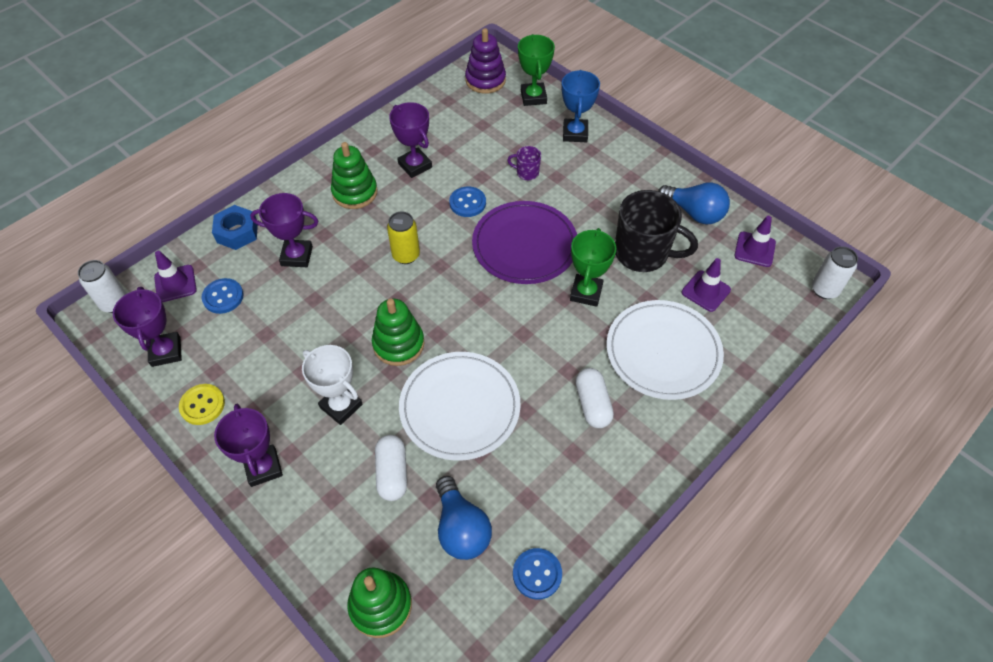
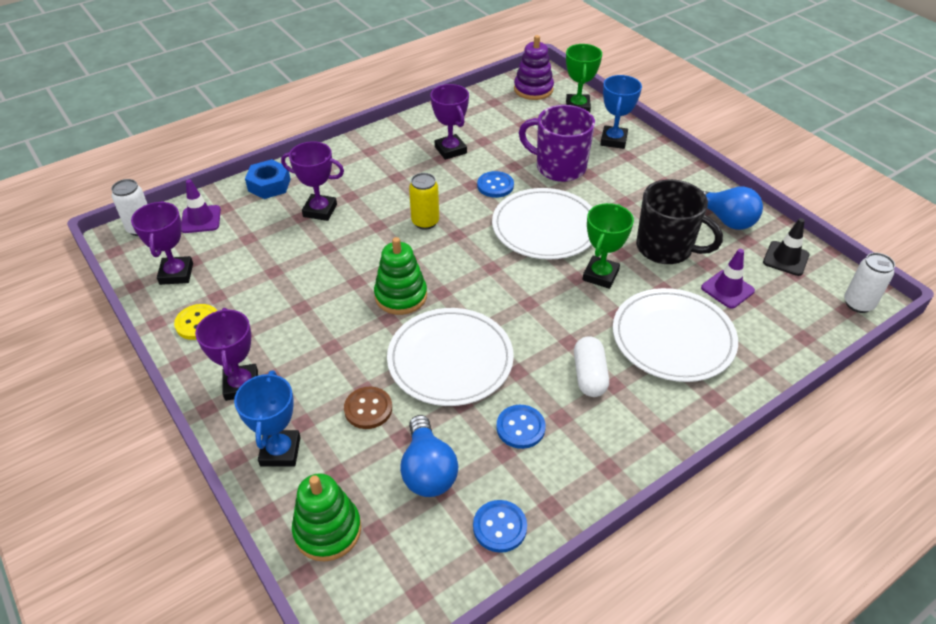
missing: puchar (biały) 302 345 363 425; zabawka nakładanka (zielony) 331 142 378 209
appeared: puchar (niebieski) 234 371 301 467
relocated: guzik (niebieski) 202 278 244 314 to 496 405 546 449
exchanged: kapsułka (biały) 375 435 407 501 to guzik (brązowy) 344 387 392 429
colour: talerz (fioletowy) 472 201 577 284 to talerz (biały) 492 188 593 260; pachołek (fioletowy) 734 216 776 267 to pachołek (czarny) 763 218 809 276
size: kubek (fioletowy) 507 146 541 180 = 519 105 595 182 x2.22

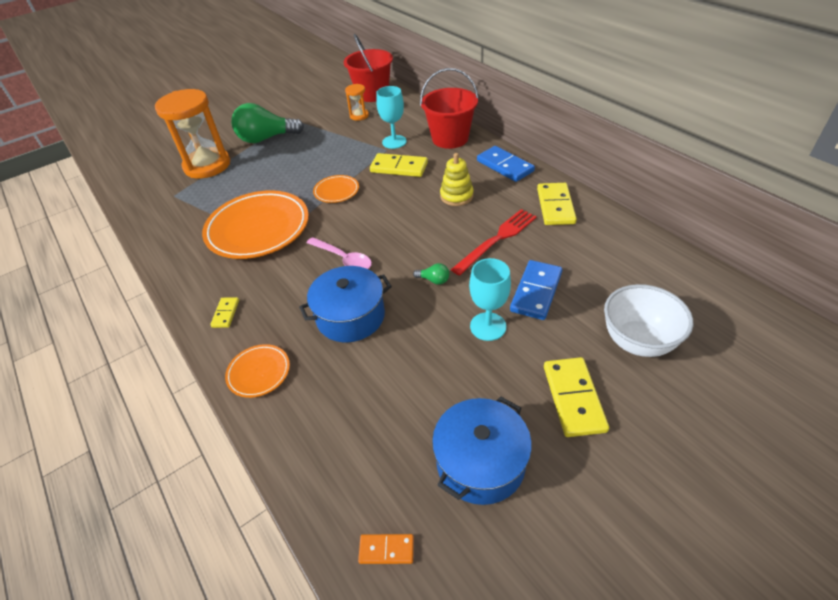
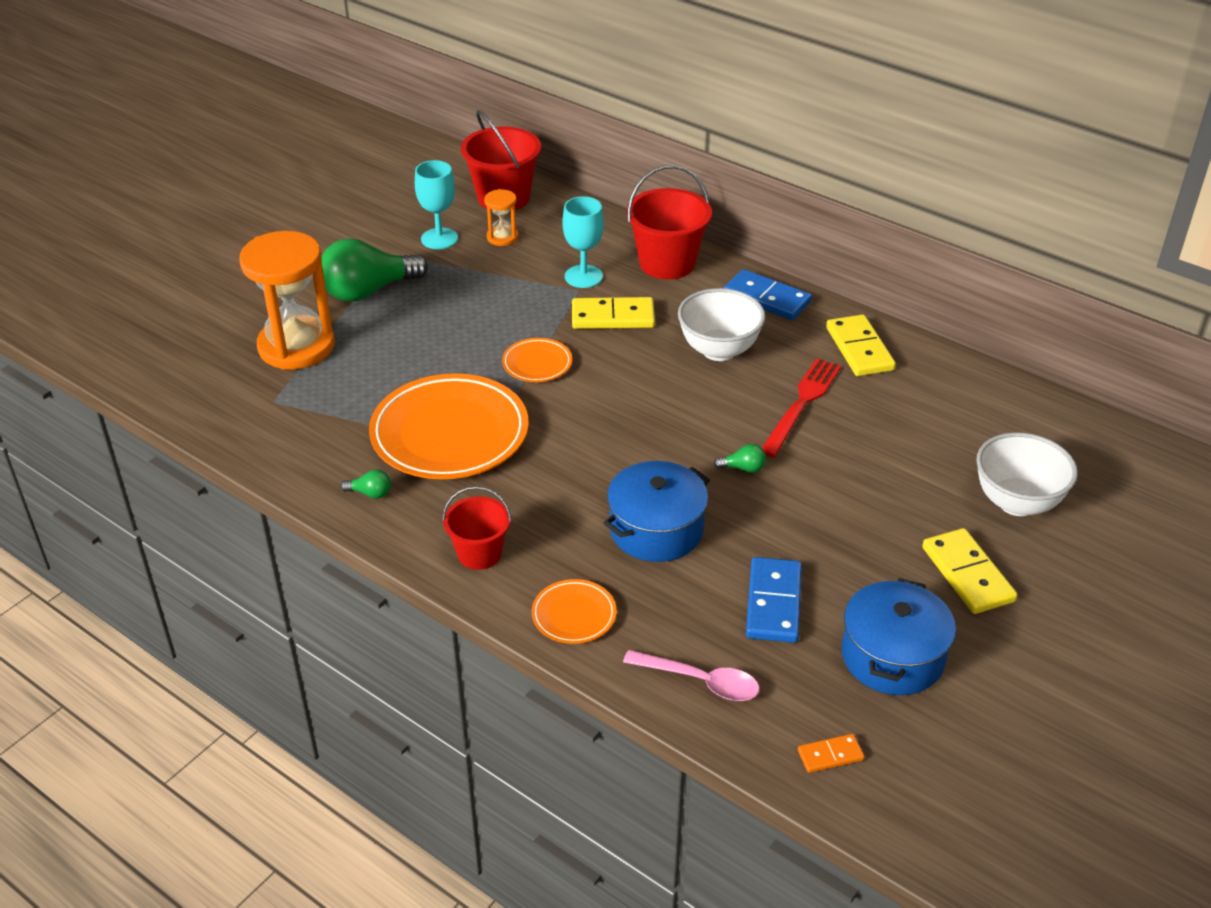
appeared: żarówka (zielony) 341 469 391 499
relocated: kielich (turkusowy) 469 258 511 341 to 415 160 458 249; łyżka (różowy) 306 237 372 269 to 623 650 760 701; kostka domina (niebieski) 510 260 562 320 to 746 557 802 643
exchanged: kostka domina (żółty) 210 297 239 328 to wiadro (czerwony) 443 486 512 570; zabawka nakładanka (żółty) 440 153 474 206 to miska (biały) 678 288 765 361

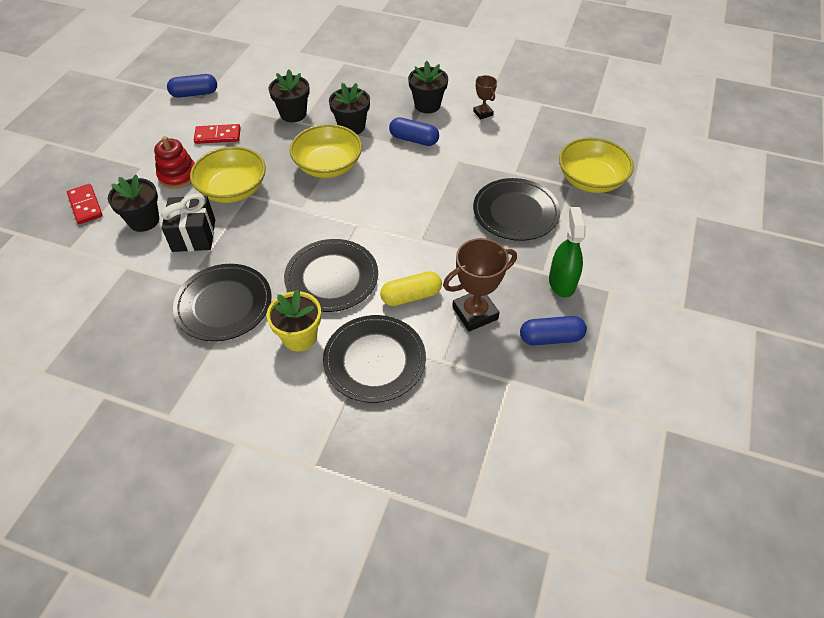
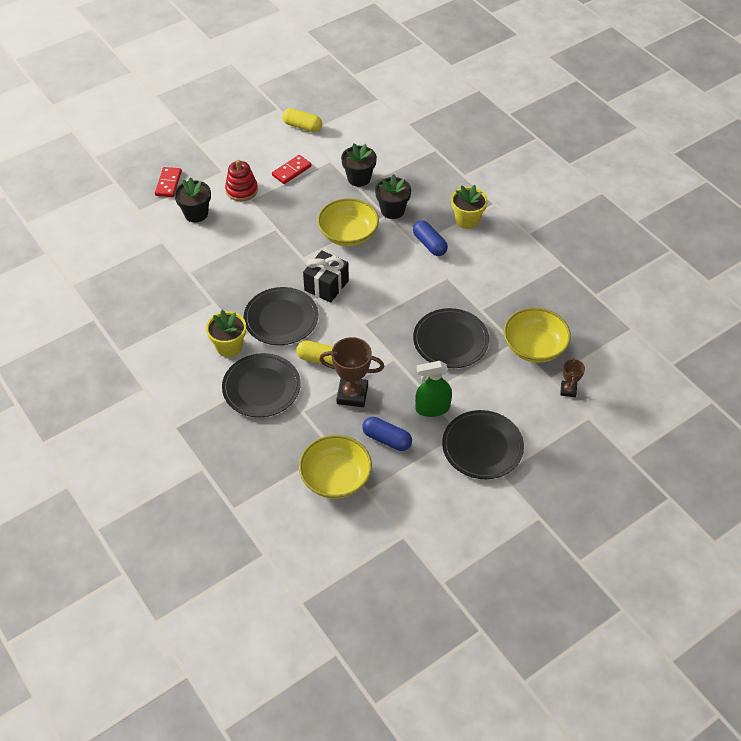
relocated: miska (żółty) 190 147 266 203 to 299 435 372 499; prezent (czarny) 161 194 215 252 to 303 250 349 303; talerz (czarny) 173 264 272 341 to 442 410 524 479; puchar (brązowy) 473 75 497 119 to 560 357 585 397
colour: kapsułka (niebieski) 167 74 217 98 to kapsułka (żółty) 282 108 322 132; doniczka (czarny) 408 61 448 113 to doniczka (żółty) 451 185 488 229
spun: kostka domina (czerwony) 194 124 241 144 = 272 155 311 184 75 degrees counterclockwise; spryskiwacz (zielony) 549 207 586 298 = 415 361 452 417 135 degrees counterclockwise

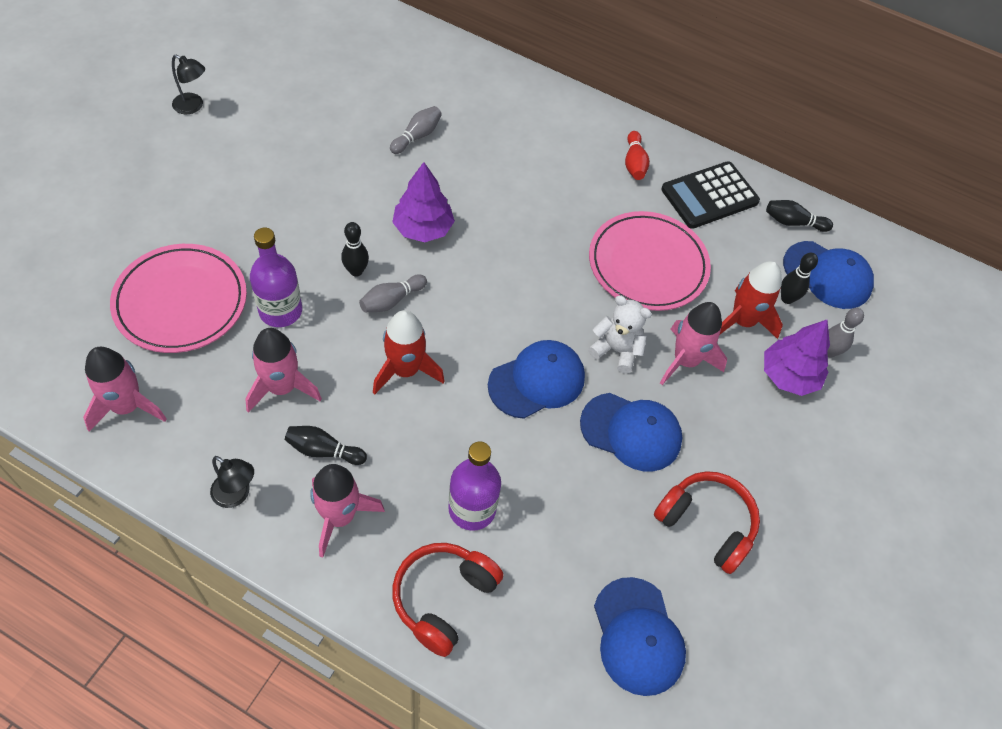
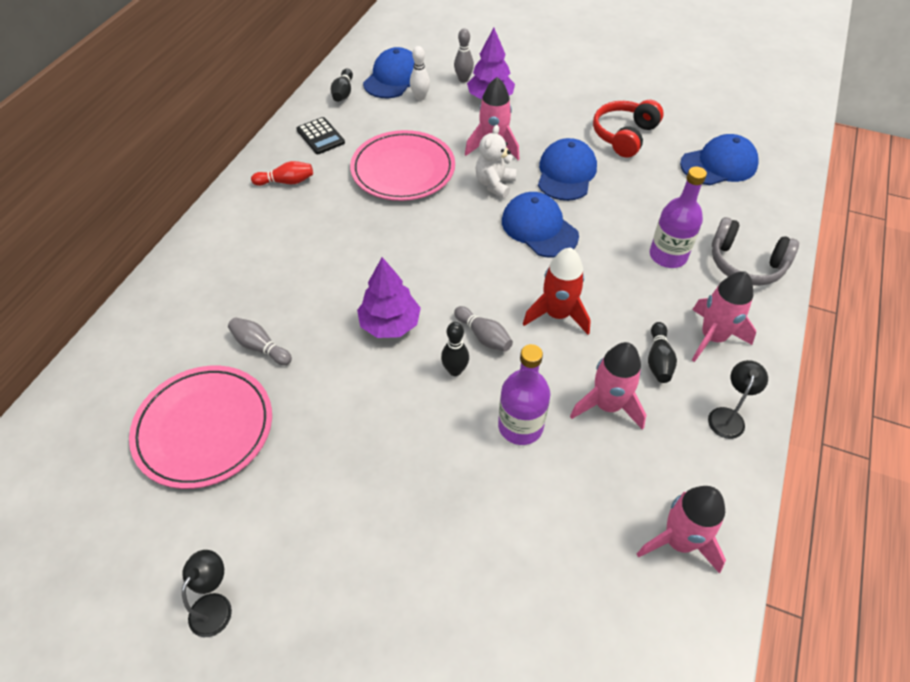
missing: rakieta (czerwony) 720 261 783 339
relocated: talerz (różowy) 110 244 247 353 to 129 366 272 489
colour: kręgiel (czarny) 781 253 818 304 to kręgiel (biały) 410 46 430 101; słuchawki (czerwony) 392 543 503 657 to słuchawki (szary) 712 217 799 286
size: kalkulator (czarny) 661 161 760 229 = 296 117 345 154 x0.64

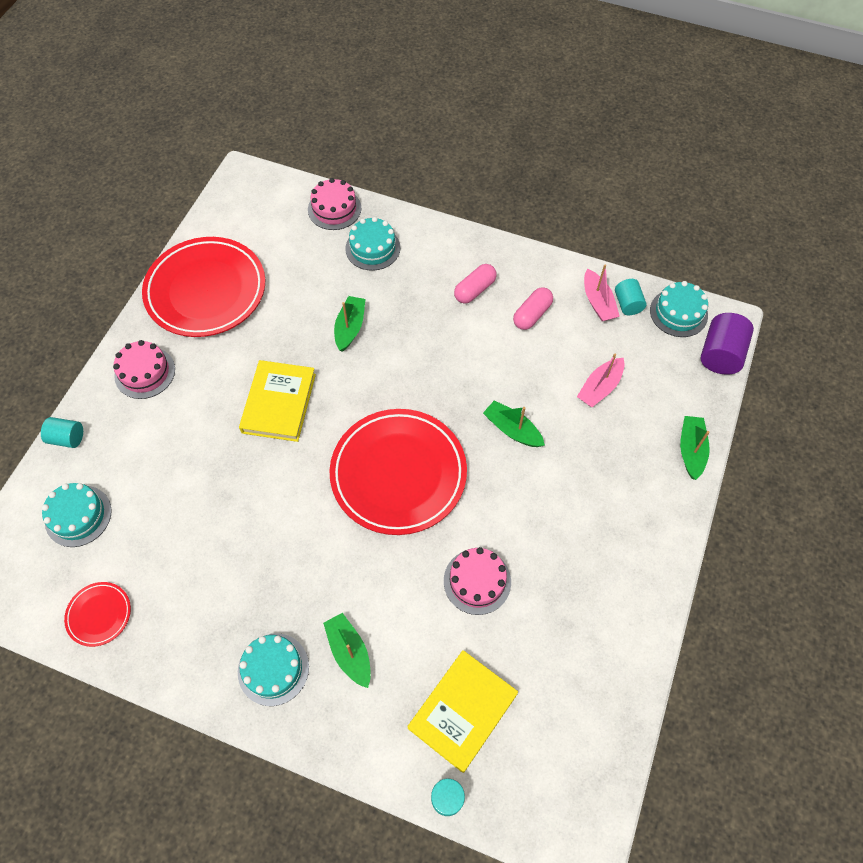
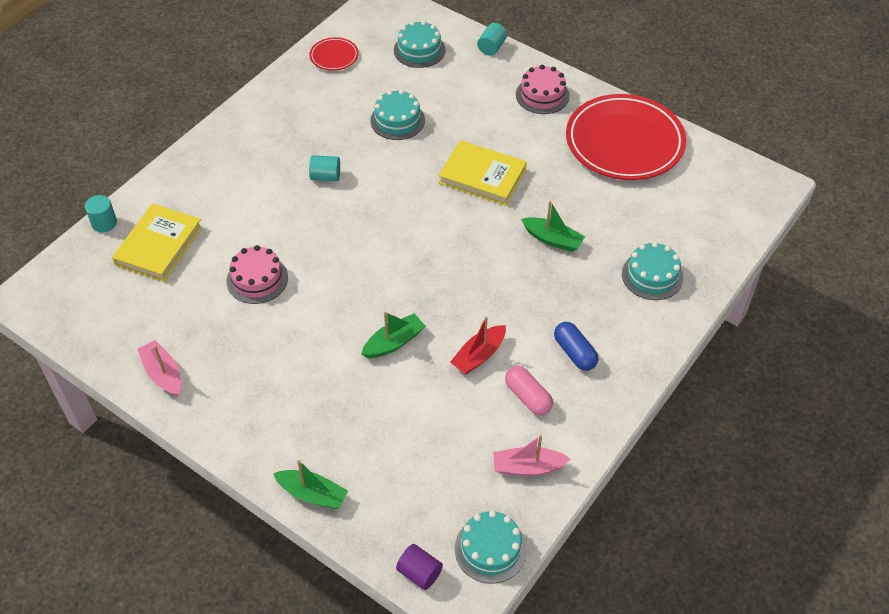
missing: tort (różowy) 308 178 361 230; łódka (zielony) 323 613 371 688; talerz (czerwony) 329 409 467 535
appeared: łódka (czerwony) 450 316 506 374
relocated: łódka (różowy) 577 354 625 407 to 137 340 181 397; walec (turkusowy) 615 279 647 315 to 309 155 340 181; tort (turkusowy) 238 633 309 706 to 370 90 425 140
colour: kapsułka (różowy) 454 264 497 303 to kapsułka (niebieski) 554 322 598 371
spun: książka (żółty) 407 650 518 773 = 112 203 203 282 60 degrees clockwise
size: walec (fioletowy) 701 313 754 375 = 396 544 443 590 x0.62

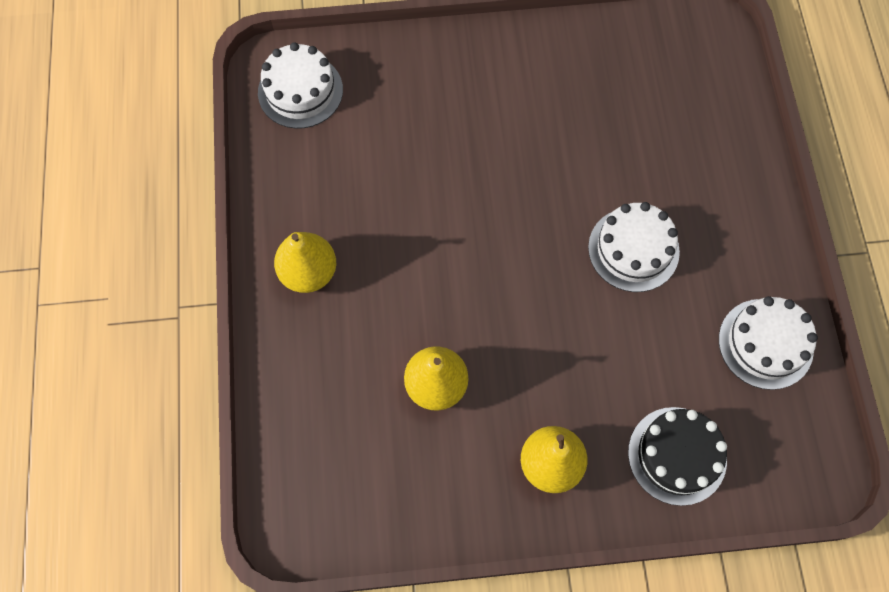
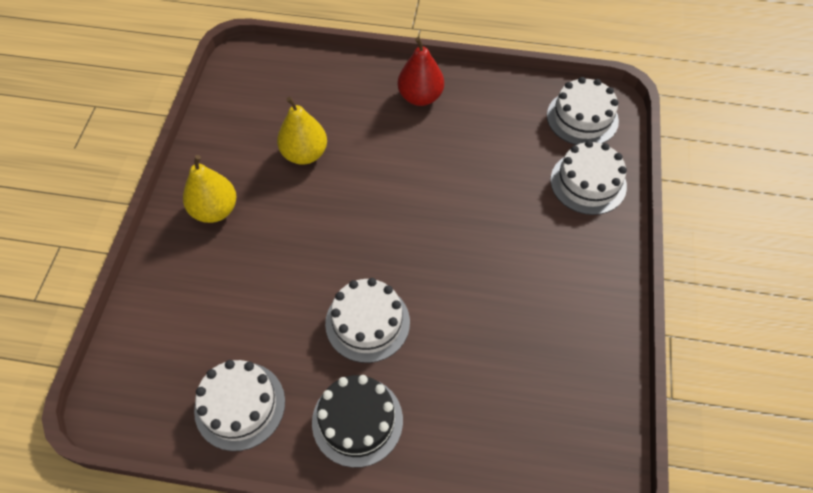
appeared: tort (biały) 551 140 627 215
relocated: tort (czarny) 628 407 727 506 to 312 375 403 468
colour: gruszka (żółty) 274 232 336 293 to gruszka (czerwony) 398 37 444 106

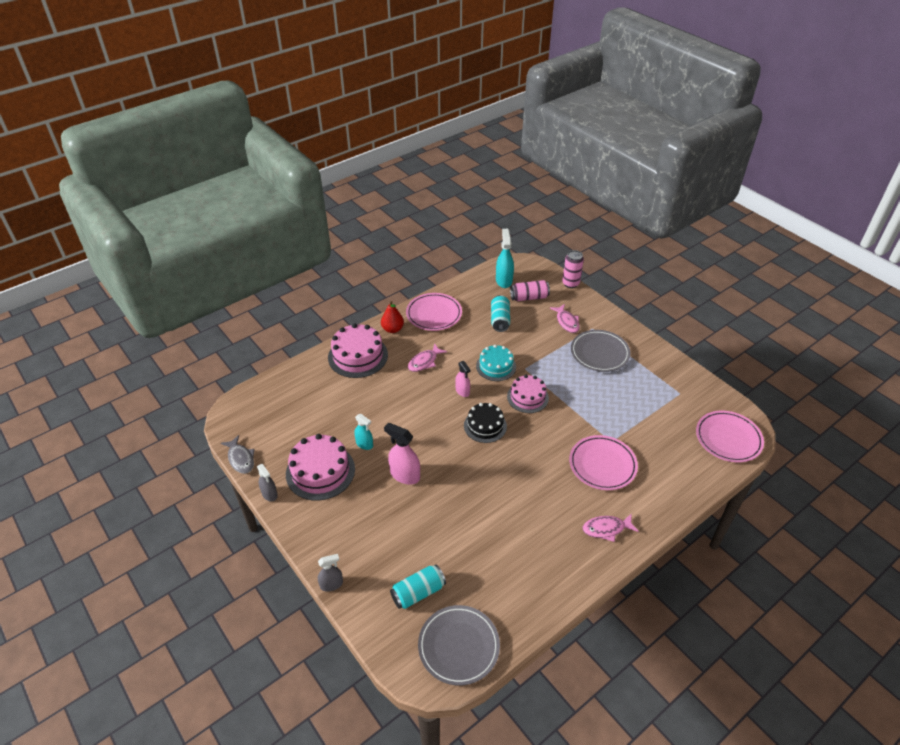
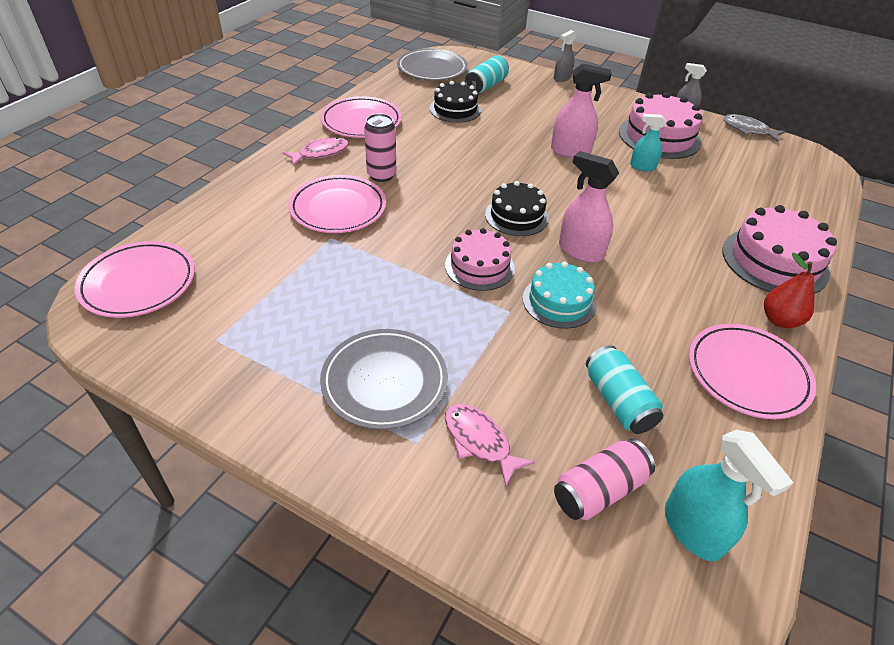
missing: ryba (różowy) 408 343 447 372
appeared: talerz (różowy) 320 96 402 138; tort (czarny) 430 81 481 123
relocated: puszka (różowy) 562 250 584 288 to 364 113 396 182
size: spryskiwacz (różowy) 455 361 471 397 = 559 151 619 263 x1.59

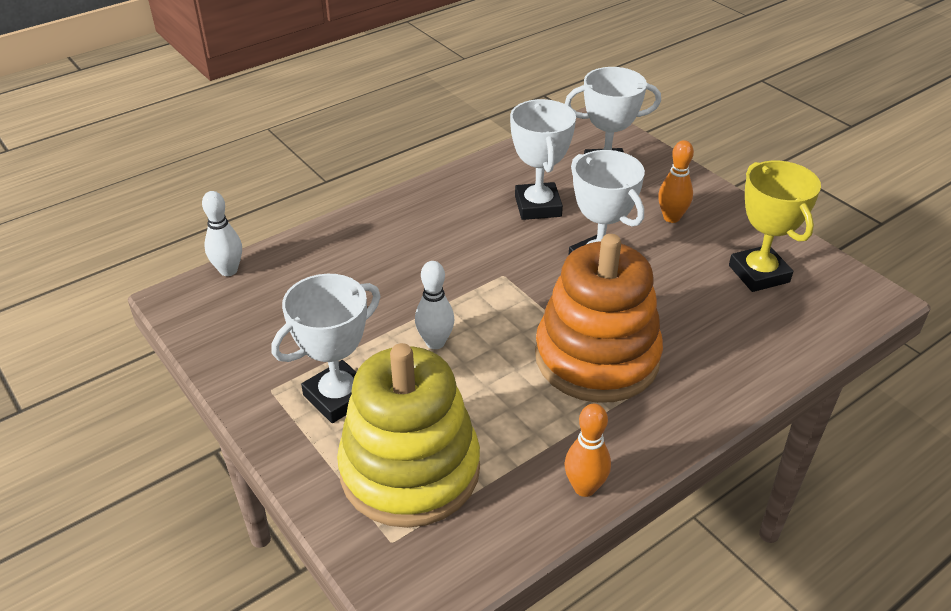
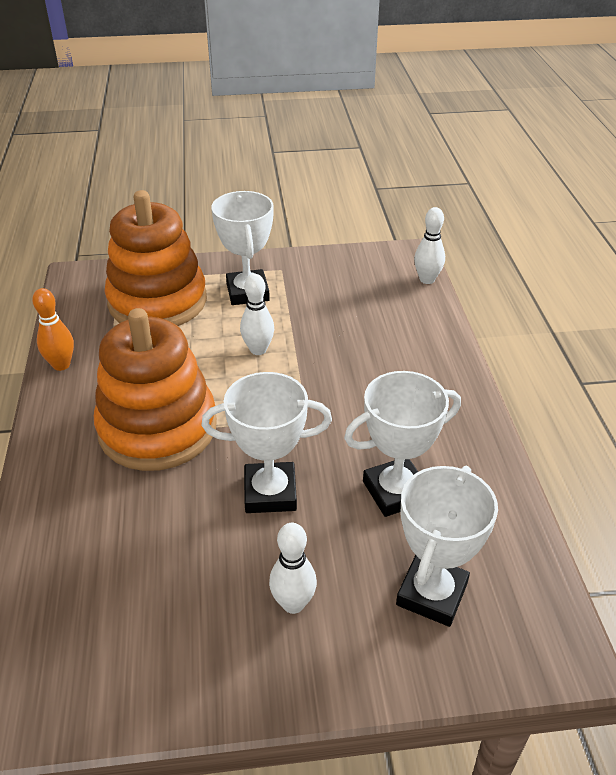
missing: puchar (żółty) 729 161 821 292
colour: zabawka nakładanka (żółty) 337 343 480 528 to zabawka nakładanka (pomarańczowy) 104 190 207 326; kręgiel (pomarańczowy) 658 140 694 223 to kręgiel (biały) 269 523 317 614
spun: puchar (biały) 510 99 576 220 = 344 371 461 517 45 degrees counterclockwise

